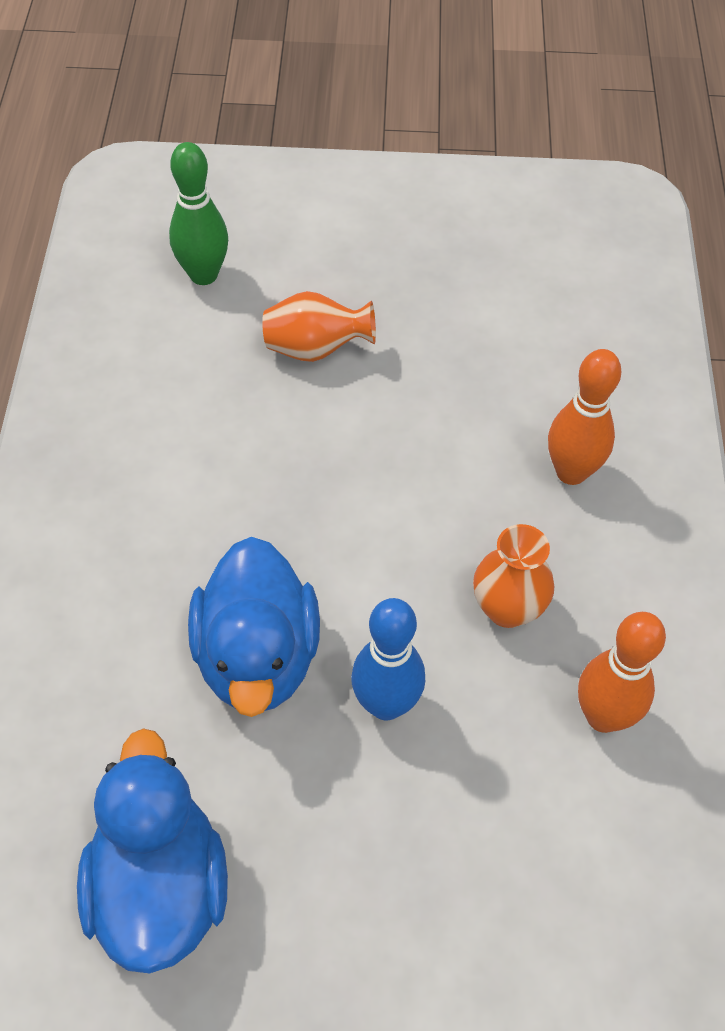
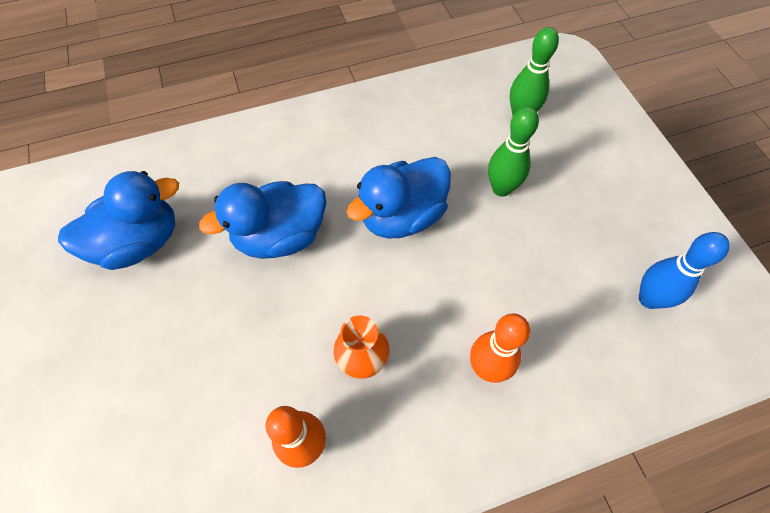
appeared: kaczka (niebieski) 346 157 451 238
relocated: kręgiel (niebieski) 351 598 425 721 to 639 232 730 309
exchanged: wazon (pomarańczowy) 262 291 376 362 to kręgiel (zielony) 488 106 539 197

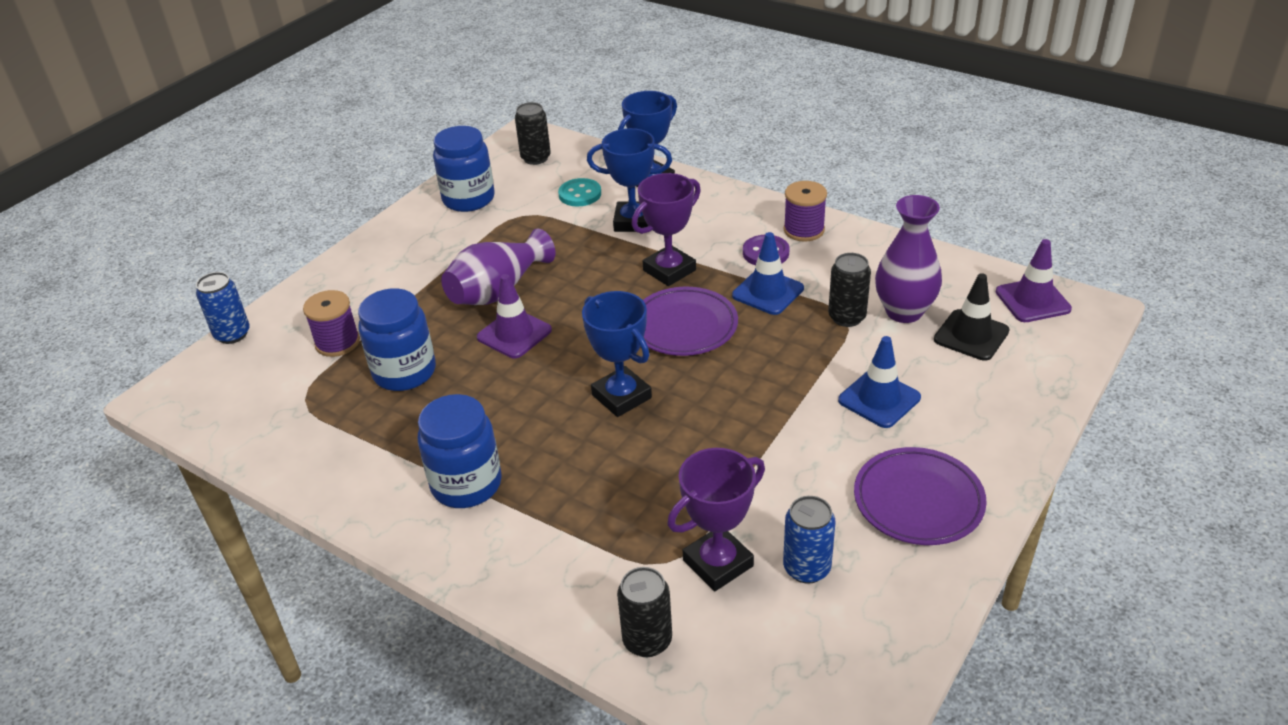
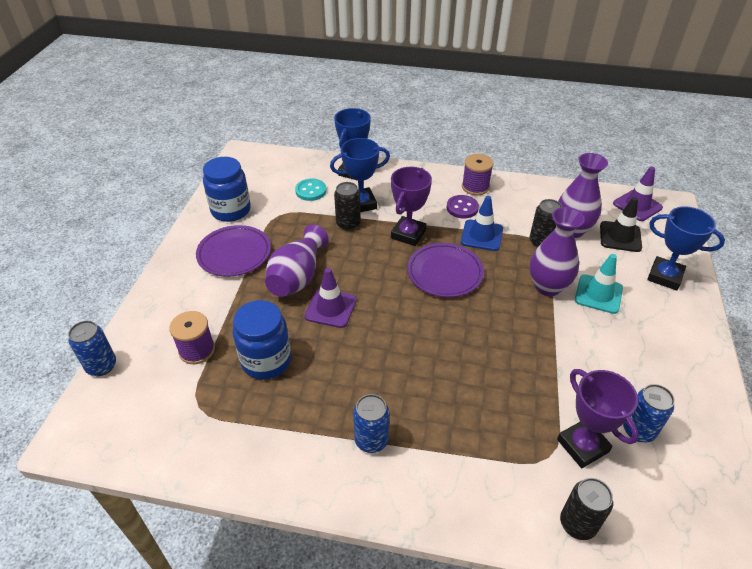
appeared: wazon (fioletowy) 530 207 585 296
relocated: talerz (fioletowy) 854 447 987 545 to 196 225 271 277; puszka (czarny) 515 102 551 165 to 334 182 361 231; puchar (niebieski) 582 291 652 417 to 647 206 725 290
exchanged: słoik (niebieski) 418 394 502 508 to puszka (niebieski) 353 394 389 453
colour: pachołek (niebieski) 838 336 921 428 to pachołek (turkusowy) 575 254 623 314
spun: puchar (fioletowy) 667 448 765 591 = 557 369 639 468 60 degrees counterclockwise

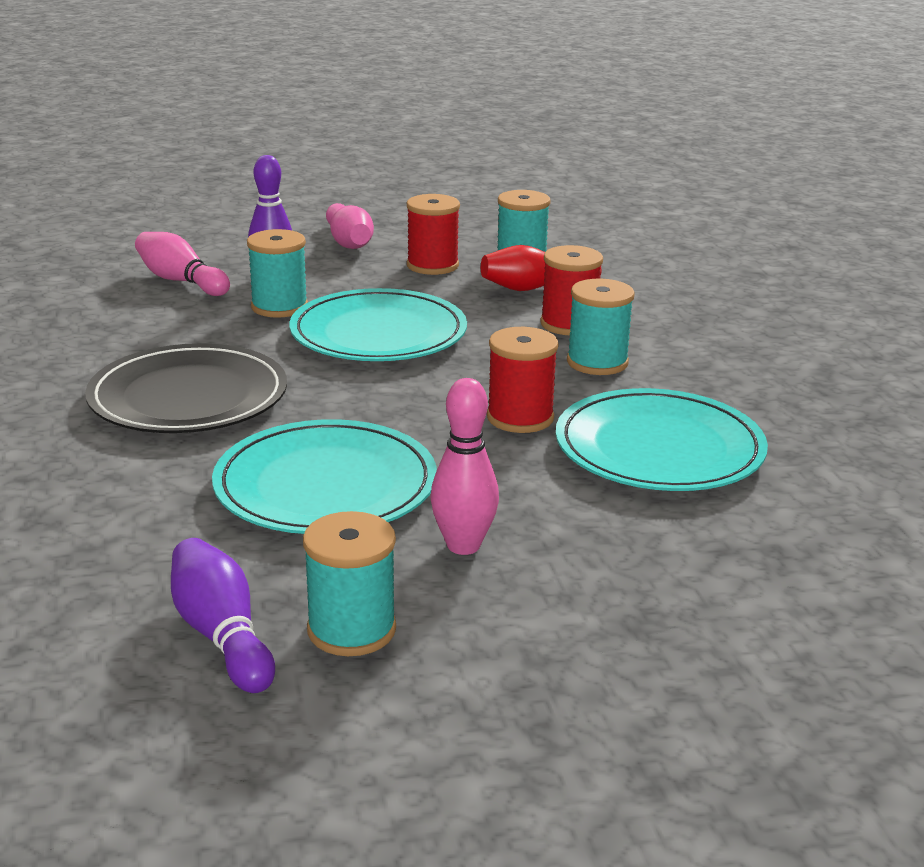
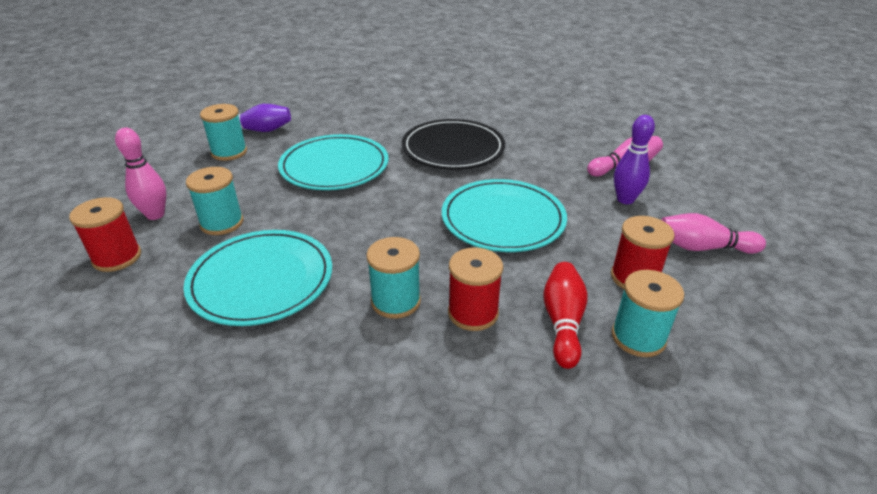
relocated: szpulka (czerwony) 487 327 559 433 to 69 197 141 272; kręgiel (różowy) 430 378 499 555 to 115 128 166 220; szpulka (turkusowy) 247 229 308 318 to 186 167 243 235

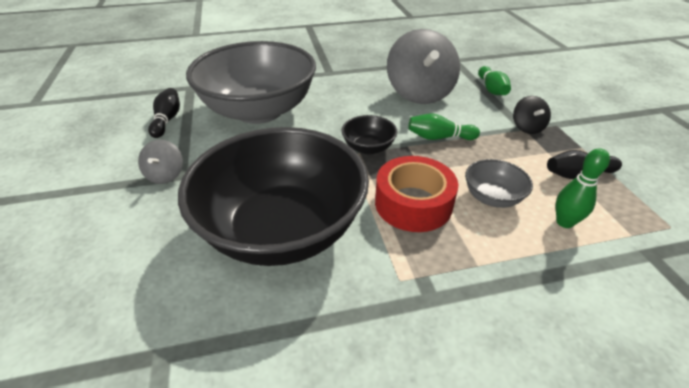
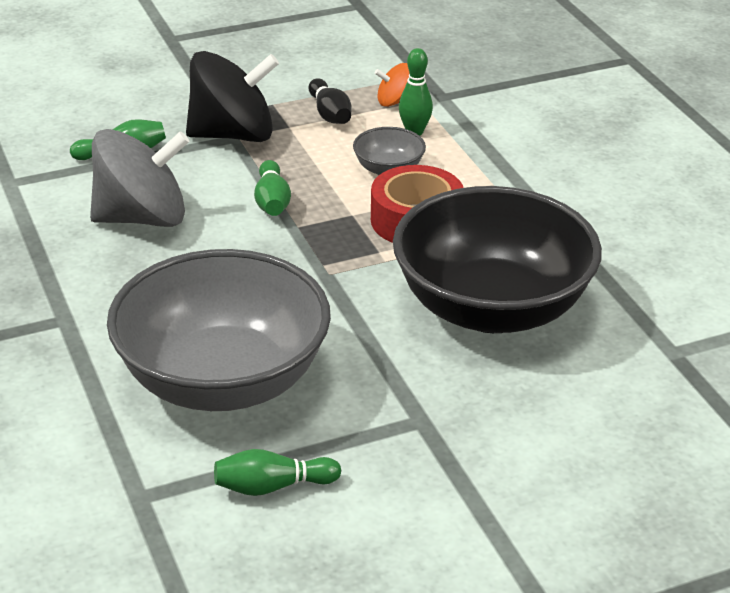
missing: bączek (szary) 138 140 183 184; miska (czarny) 342 115 398 154
appeared: bączek (pomarańczowy) 375 63 410 107
colour: kręgiel (czarny) 148 88 180 138 to kręgiel (zielony) 214 449 341 496
size: bączek (czarny) 513 96 551 134 = 186 51 279 142 x2.16

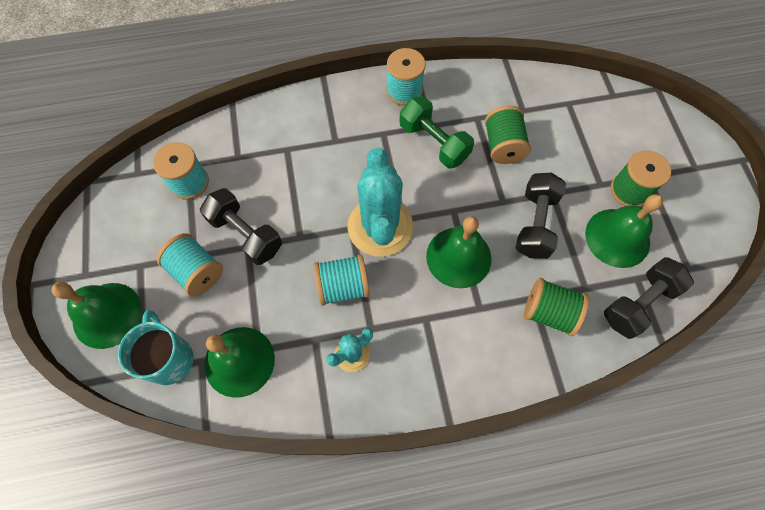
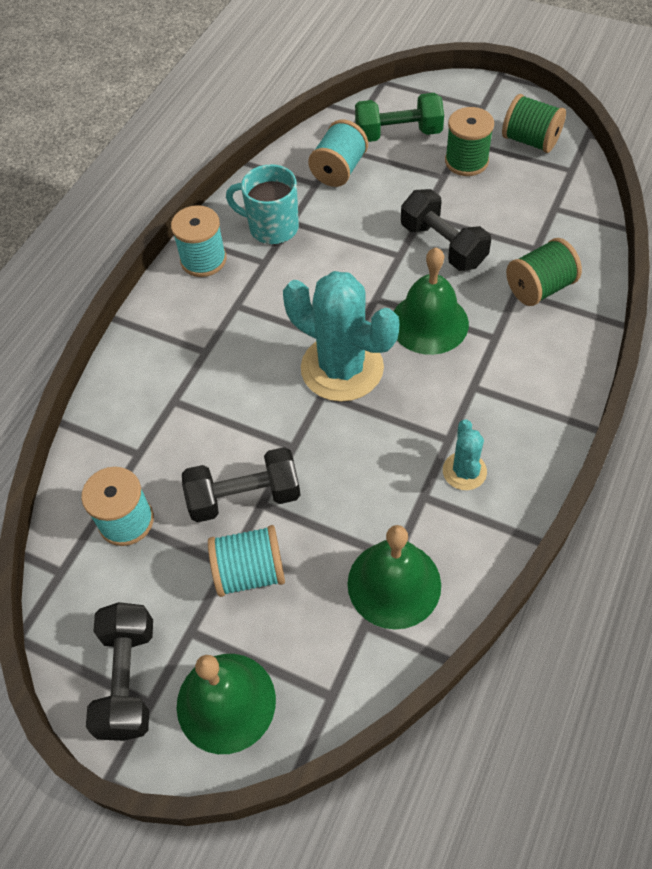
missing: dzwonek (zielony) 585 194 663 268
relocated: hantel (czarny) 604 257 694 339 to 86 602 153 741; kubek (turkusowy) 118 310 193 385 to 226 164 299 244; szpulka (turkusowy) 314 254 370 306 to 308 120 368 187; hantel (zielony) 399 96 474 168 to 355 93 444 142; szpulka (zielony) 485 105 531 164 to 502 94 566 153

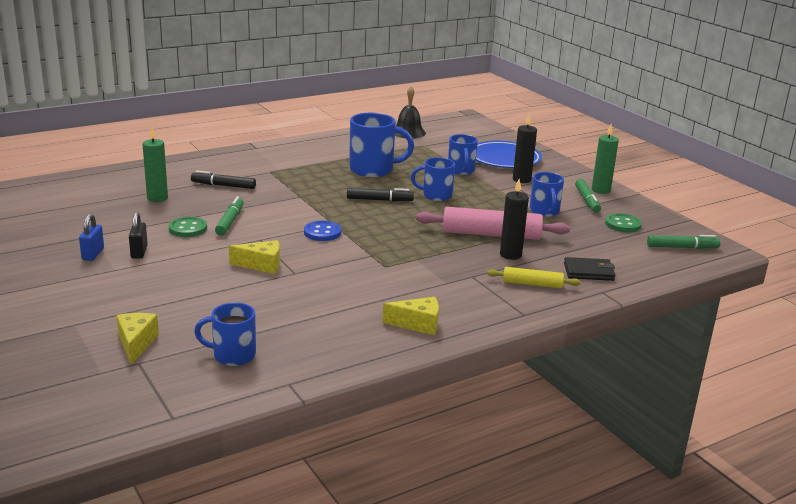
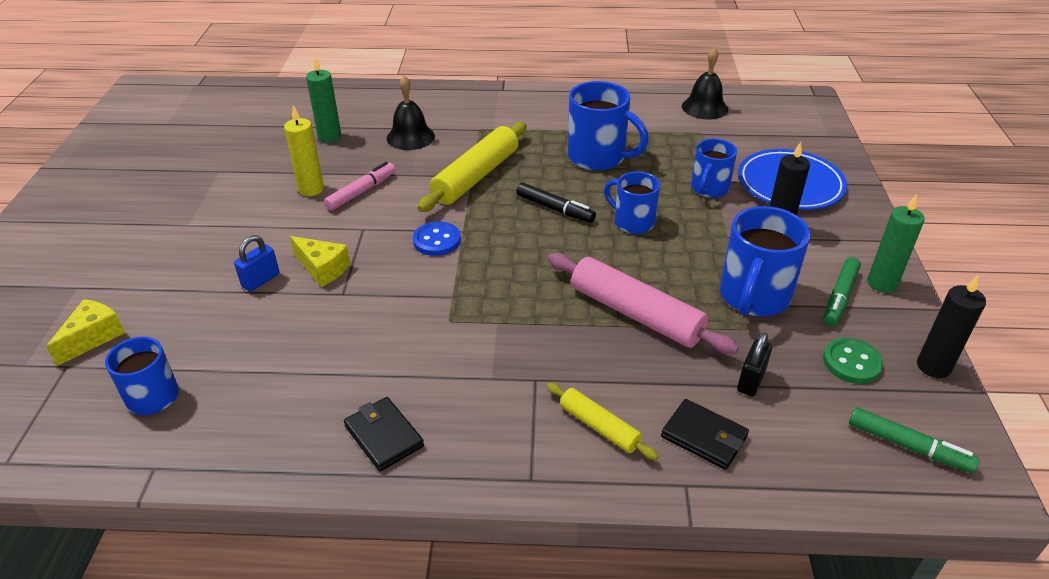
appeared: wałek do ciasta (żółty) 417 122 527 212
relocated: kłódka (niebieski) 79 214 104 261 to 234 235 280 292; kłódka (czarny) 129 212 148 258 to 737 332 772 396; świeca (czarny) 500 179 529 260 to 917 275 986 378
exchanged: guzik (zielony) 168 217 207 237 to świeca (żółty) 284 105 324 196; ser (żółty) 382 297 439 335 to portfel (czarny) 344 397 424 471; flamaster (czarny) 191 170 256 189 to dzwonek (czarny) 387 76 435 150
colour: flamaster (zielony) 215 196 244 236 to flamaster (różowy) 324 162 396 211
size: kubek (niebieski) 530 172 564 217 = 720 206 811 316 x1.57

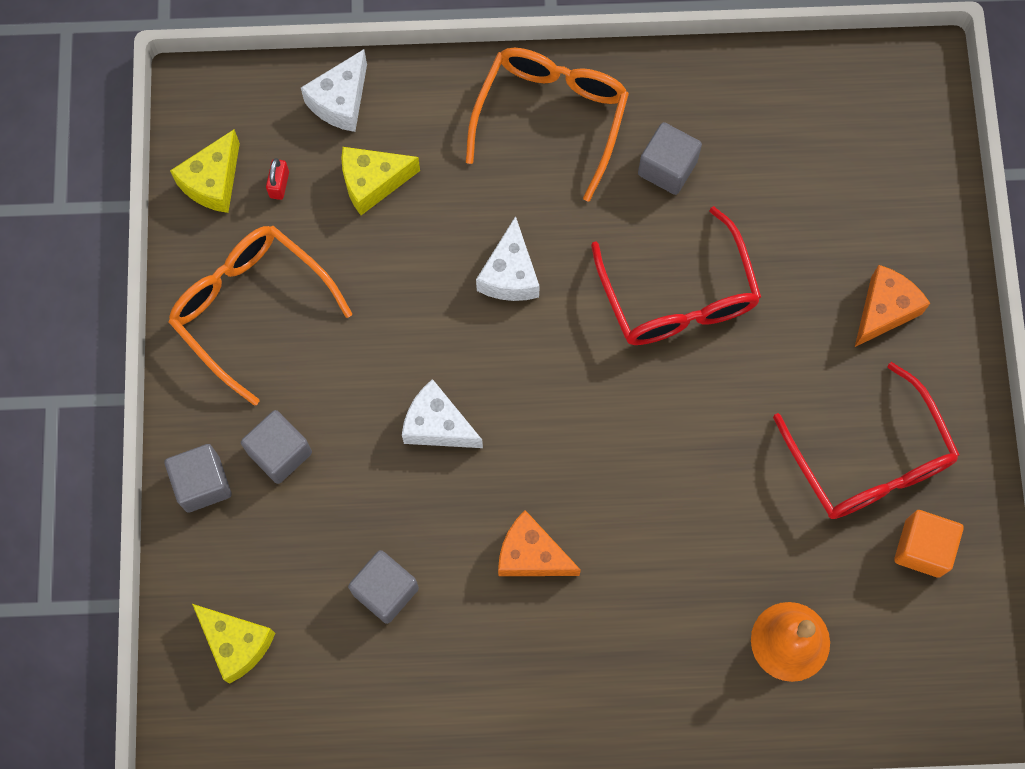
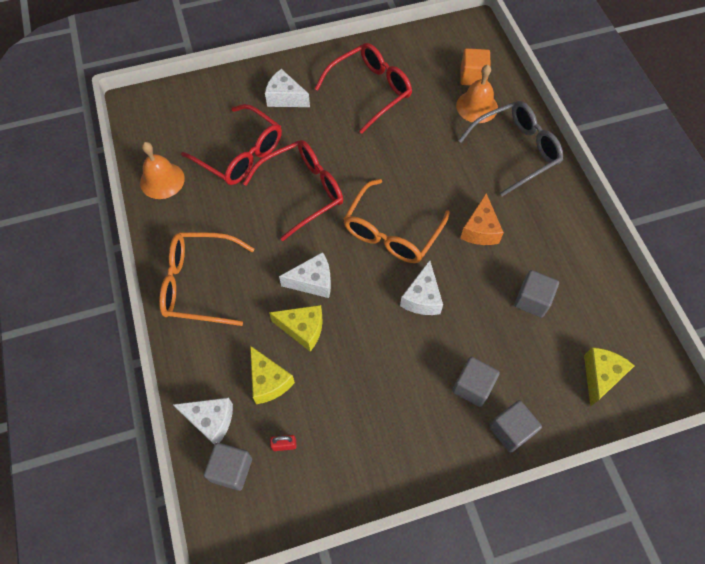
appeared: dzwonek (pomarańczowy) 140 142 185 199; okulary (czerwony) 181 104 282 185; okulary (szary) 458 101 563 196
relocated: sześcian (szary) 638 122 702 195 to 204 442 252 491; ser (żółty) 170 129 240 213 to 269 305 323 352; okulary (pomarańczowy) 169 226 352 406 to 343 179 450 263; sześcian (pomarańczowy) 894 510 964 578 to 460 48 491 86
colour: ser (pomarańczowy) 855 265 930 347 to ser (biały) 265 69 310 107

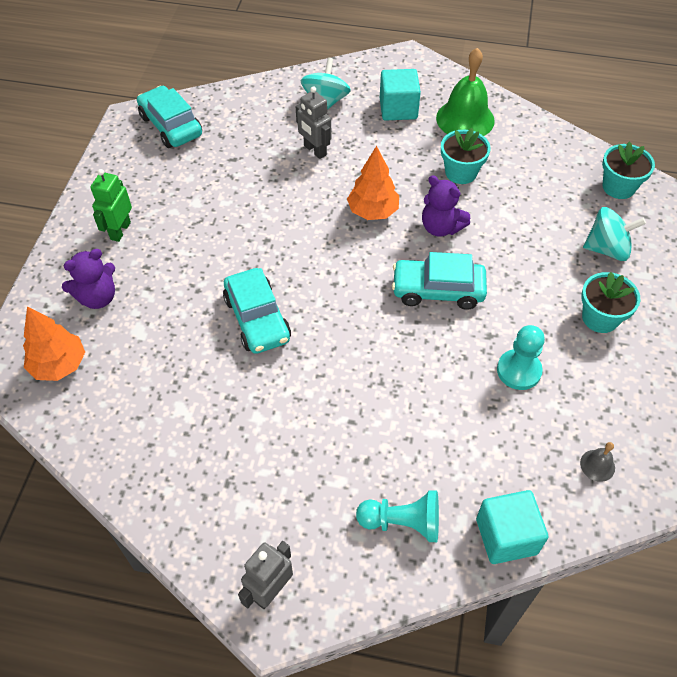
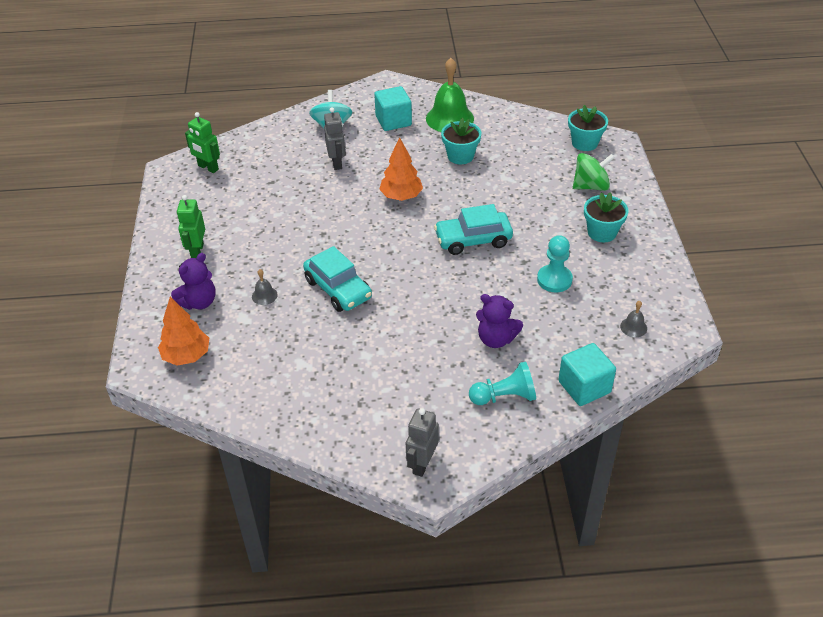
appeared: dzwonek (szary) 252 269 278 305
relocated: miś (fioletowy) 422 175 470 237 to 476 294 523 348
exchanged: samochód (turkusowy) 137 86 202 148 to robot (zielony) 185 112 220 173
colour: bączek (turkusowy) 583 207 646 261 to bączek (zielony) 573 153 615 191
spun: robot (szary) 296 87 331 159 = 324 107 346 170 135 degrees counterclockwise

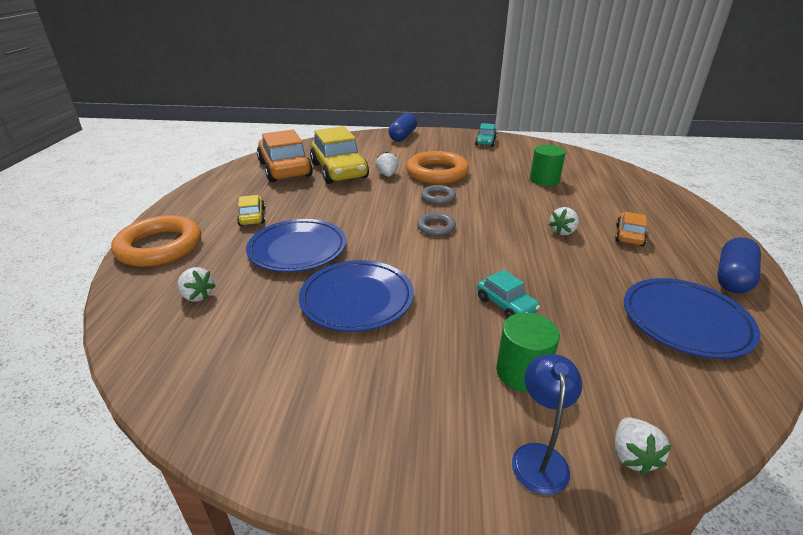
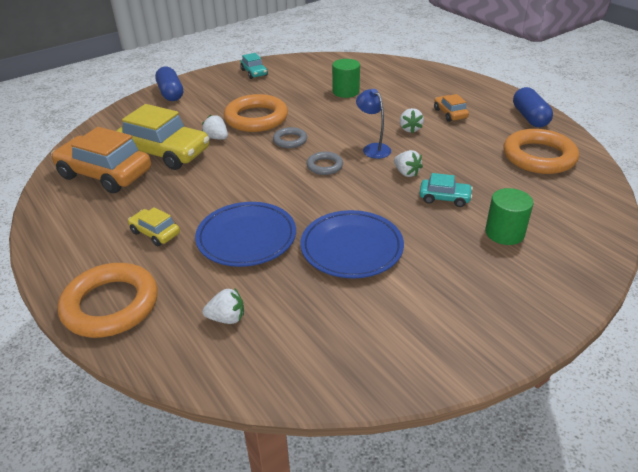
relocated: lampka (niebieski) 512 354 582 495 to 356 89 391 159; truskawka (biały) 615 418 672 475 to 394 150 423 177
exchanged: talerz (niebieski) 624 278 760 359 to pierścień (pomarańczowy) 504 129 579 174

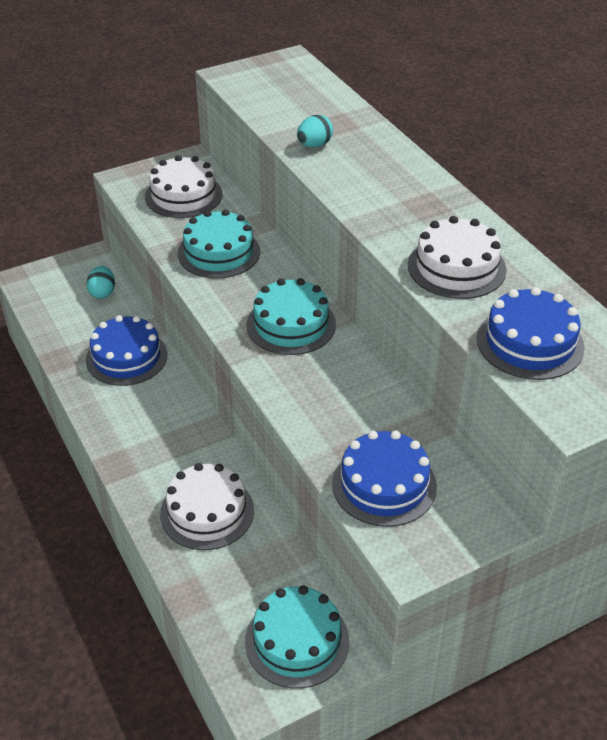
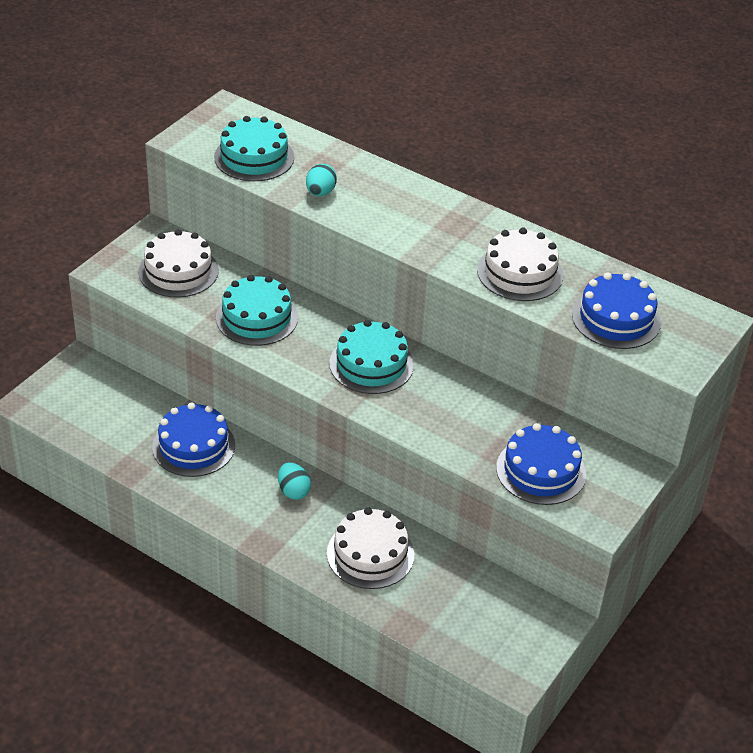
relocated: tort (turkusowy) 245 585 349 688 to 214 116 294 181; jajko (turkusowy) 86 266 115 299 to 278 462 311 500

